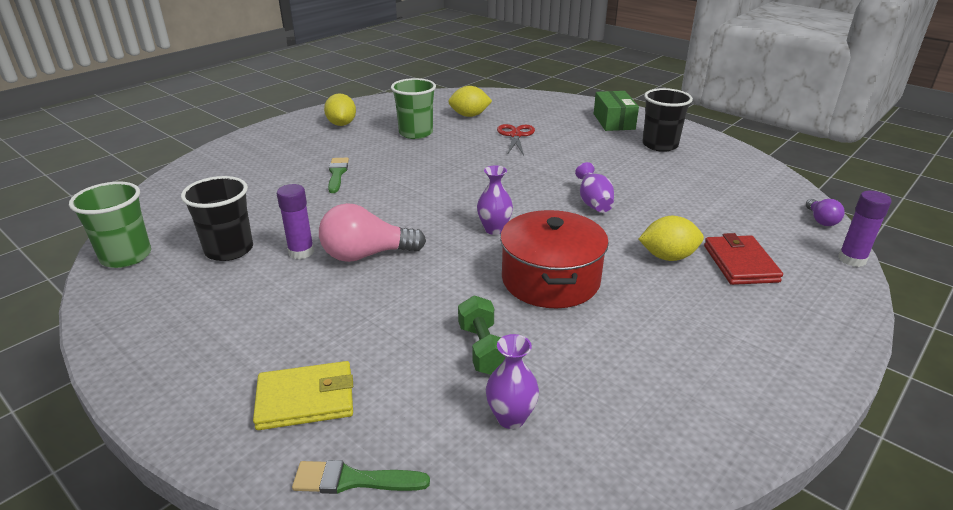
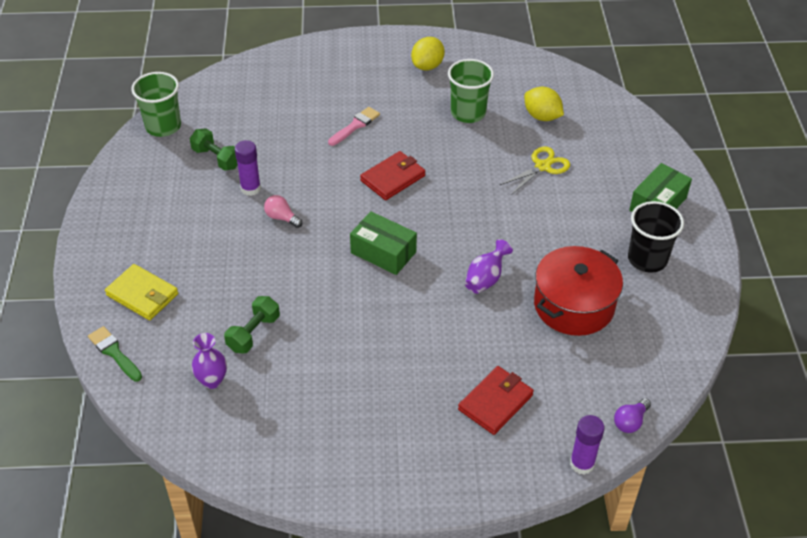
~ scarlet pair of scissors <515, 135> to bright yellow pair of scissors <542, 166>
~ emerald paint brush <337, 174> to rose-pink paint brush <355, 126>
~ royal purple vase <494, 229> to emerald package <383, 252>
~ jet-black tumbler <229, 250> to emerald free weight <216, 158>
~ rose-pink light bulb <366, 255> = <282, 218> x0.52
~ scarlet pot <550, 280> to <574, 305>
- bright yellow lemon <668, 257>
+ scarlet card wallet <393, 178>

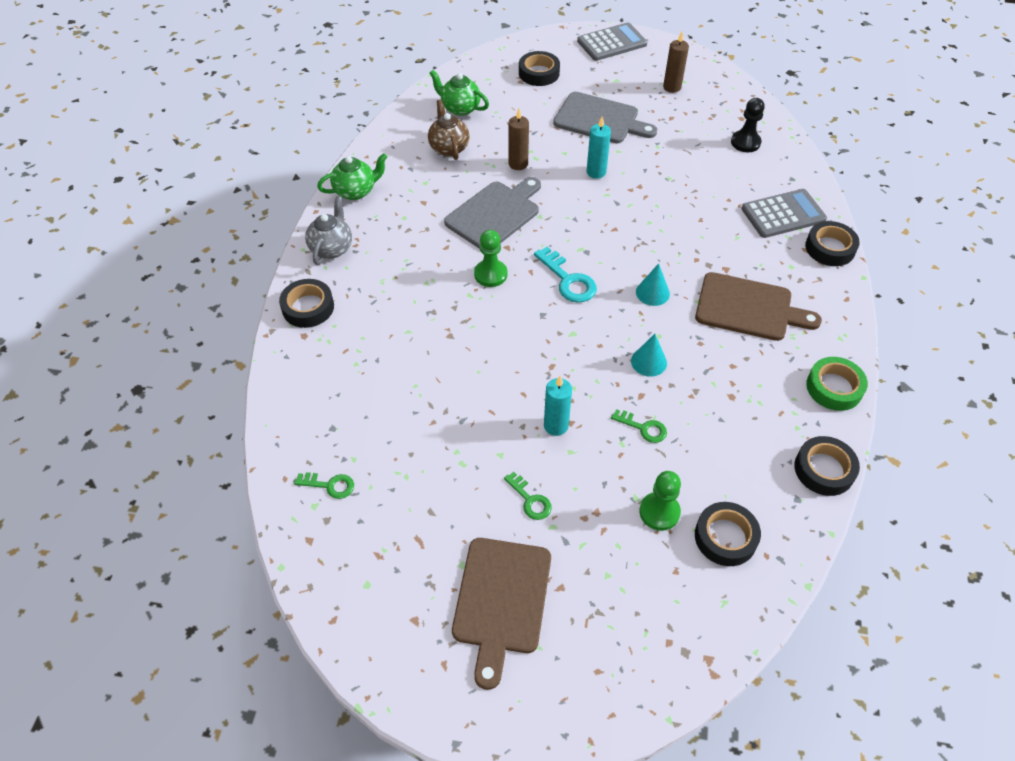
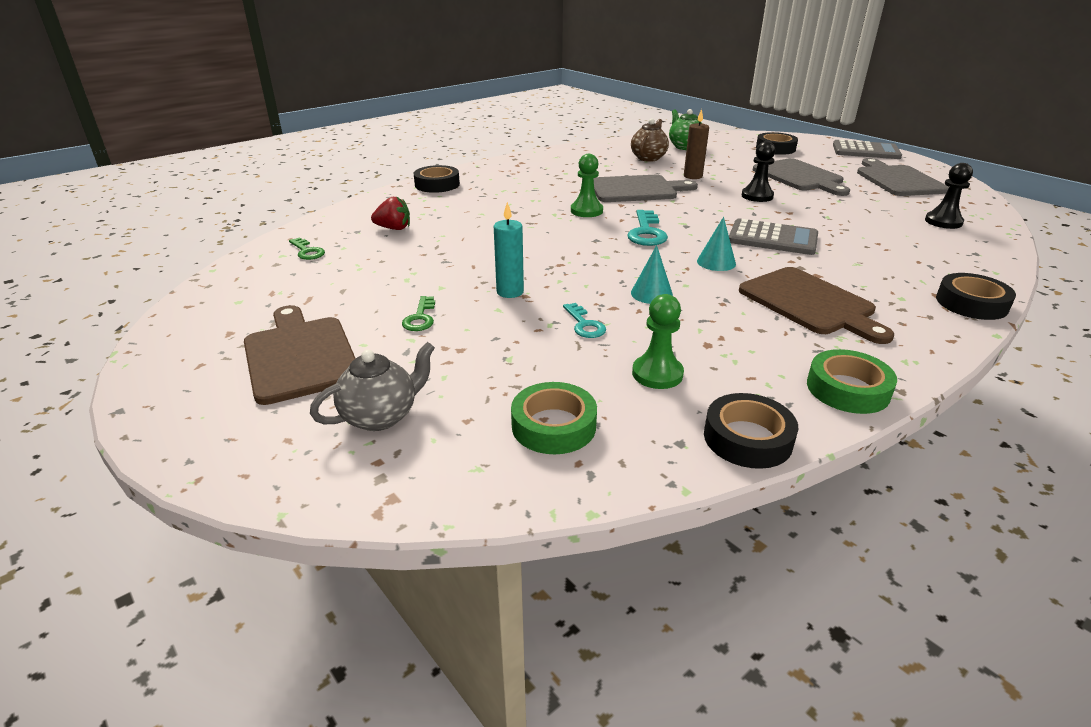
~ russet wax candle <672, 87> to ash-grey chopping board <898, 180>
~ turquoise wax candle <596, 172> to jet-black chess pawn <757, 196>
- emerald tea pot <356, 191>
~ ash-grey adding machine <783, 214> to <772, 238>
~ ash-grey tea pot <332, 248> to <381, 416>
~ emerald latchkey <643, 428> to turquoise latchkey <584, 324>
~ emerald chess pawn <659, 512> to <657, 374>
~ jet-black tape <725, 537> to emerald tape <553, 426>
~ russet chopping board <501, 601> = <300, 356> 105 degrees clockwise
+ scarlet berry <394, 228>

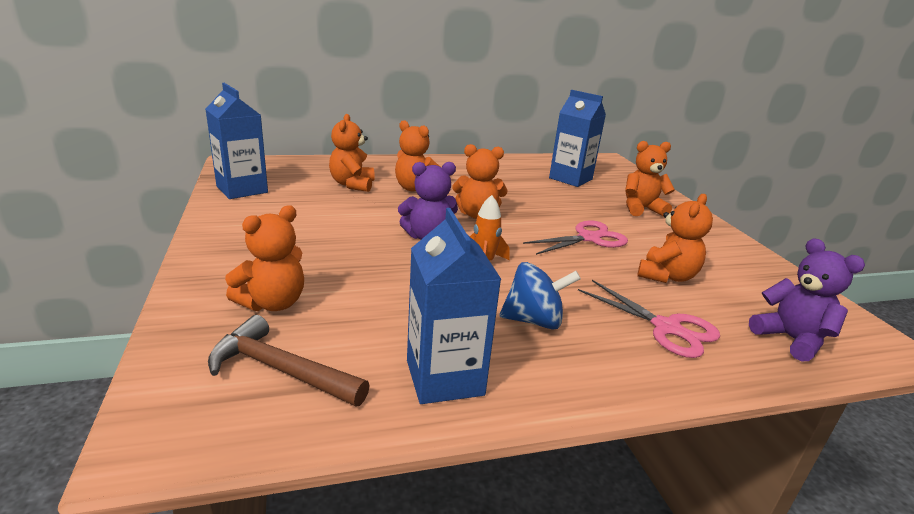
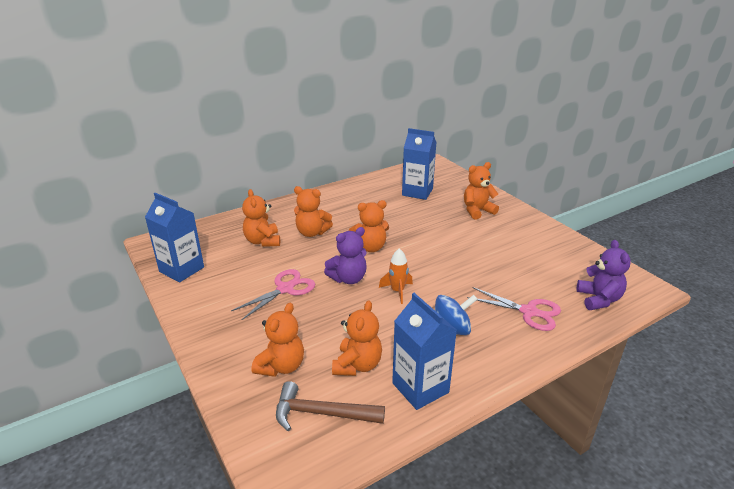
~ orange-coloured teddy bear <666, 276> to <357, 365>
~ rose-pink pair of scissors <589, 238> to <285, 289>
~ royal purple teddy bear <791, 339> = <598, 299> 45 degrees clockwise

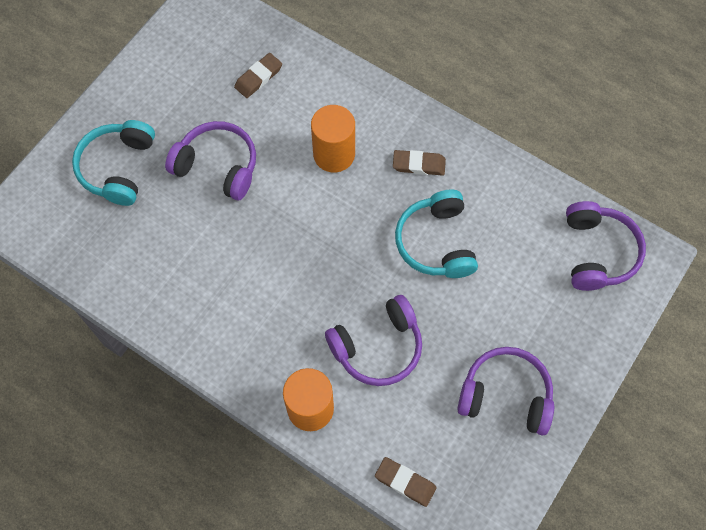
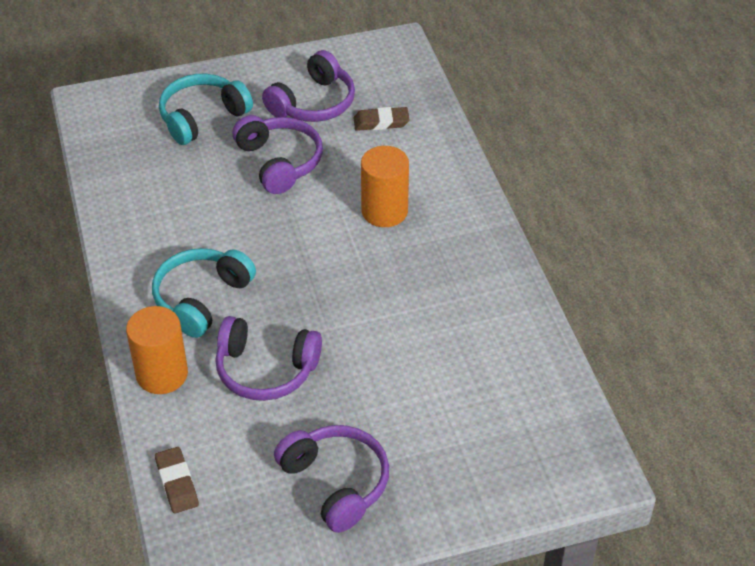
- russet pencil eraser <419, 165>
~ turquoise headset <436, 242> to <202, 299>
~ royal purple headset <597, 252> to <313, 103>

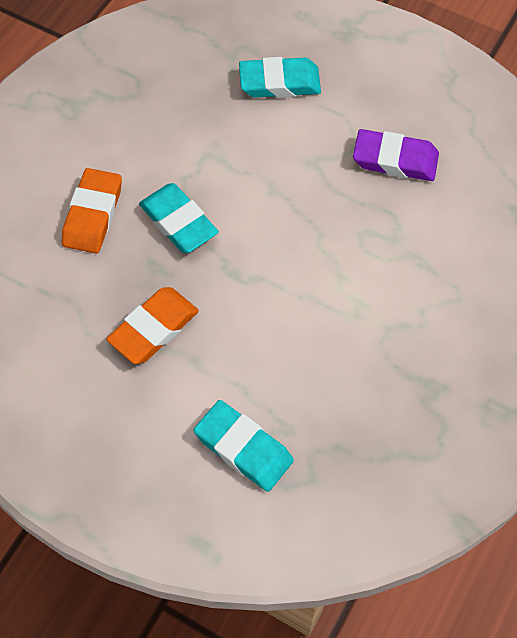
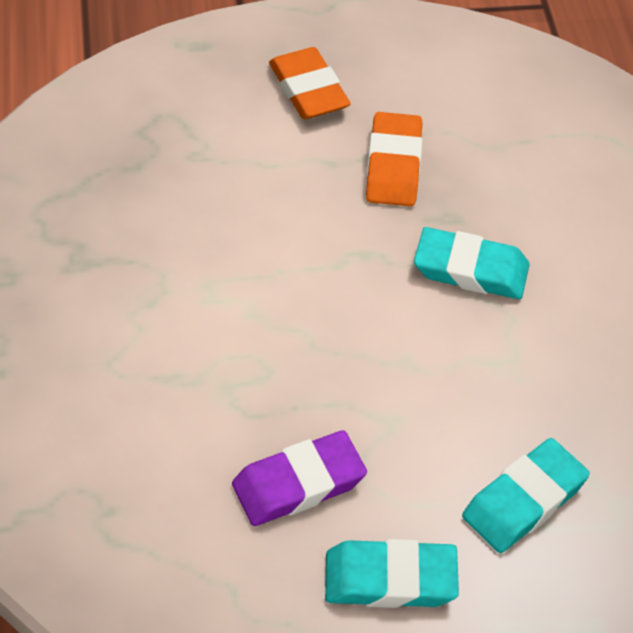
~ orange-coloured pencil eraser <93, 214> to <308, 90>
~ turquoise pencil eraser <243, 448> to <390, 579>

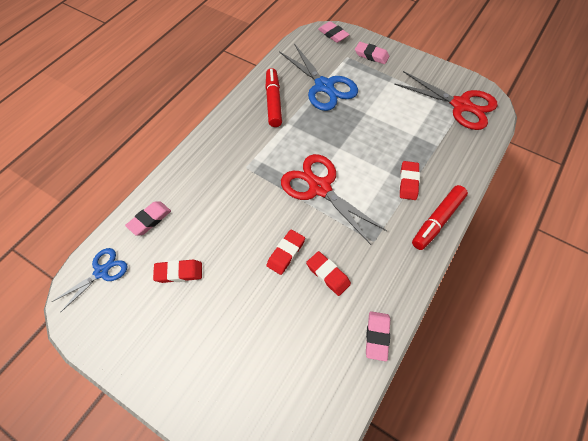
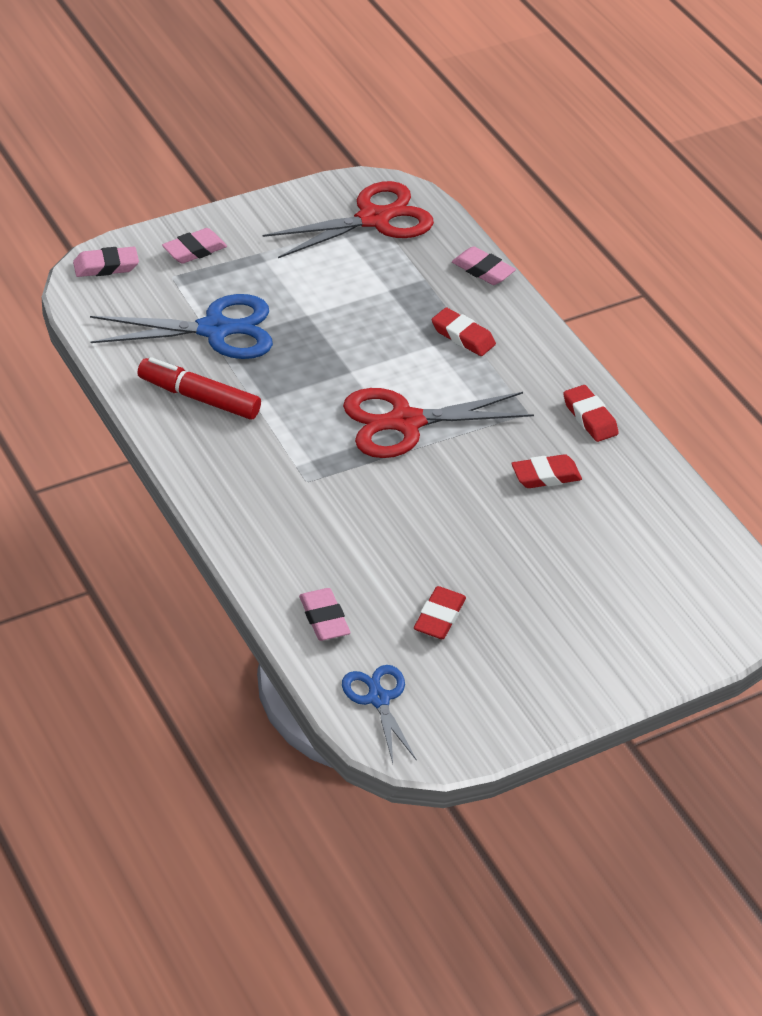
- scarlet felt pen <437, 221>
~ scarlet pencil eraser <286, 253> to <589, 418>
~ rose-pink pencil eraser <377, 336> to <483, 270>

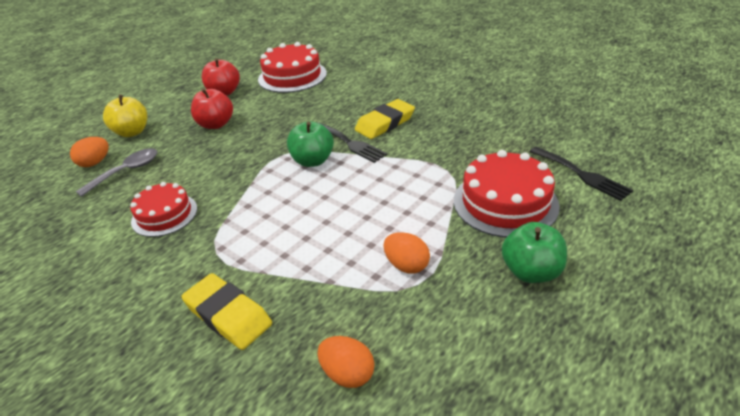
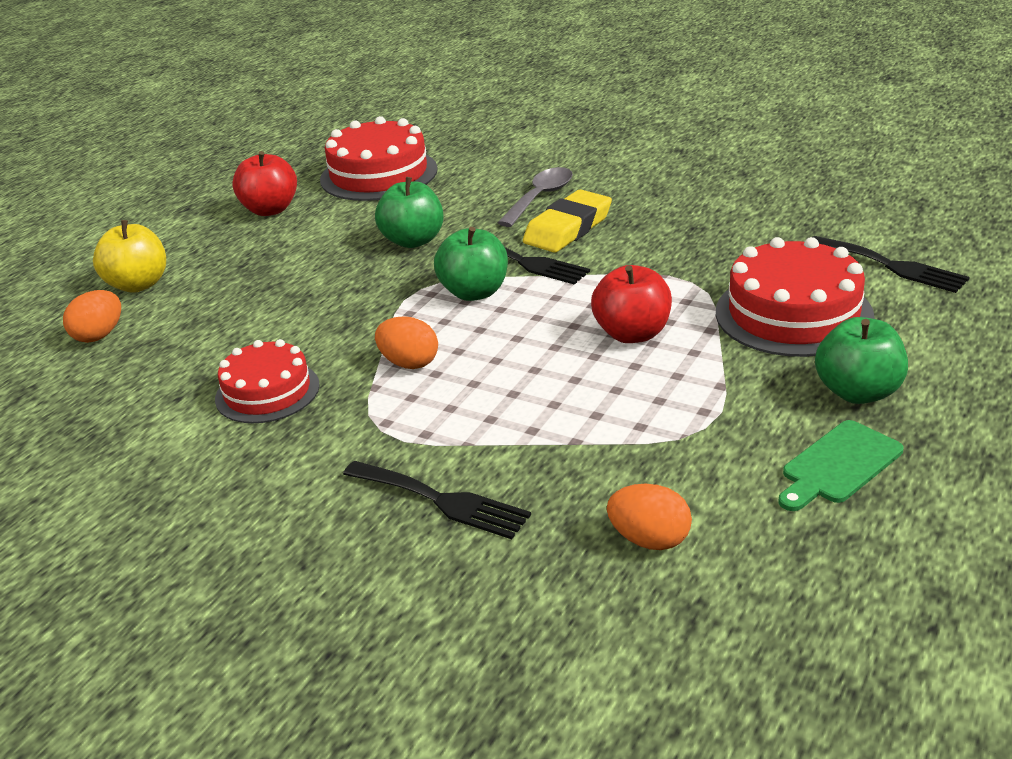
~ scarlet apple fruit <216, 124> to <632, 334>
~ ash-grey teaspoon <126, 172> to <540, 198>
~ orange-coloured egg <406, 265> to <409, 363>
~ bright yellow pencil eraser <228, 315> to jet-black table fork <442, 501>
+ emerald apple fruit <413, 241>
+ emerald chopping board <838, 465>

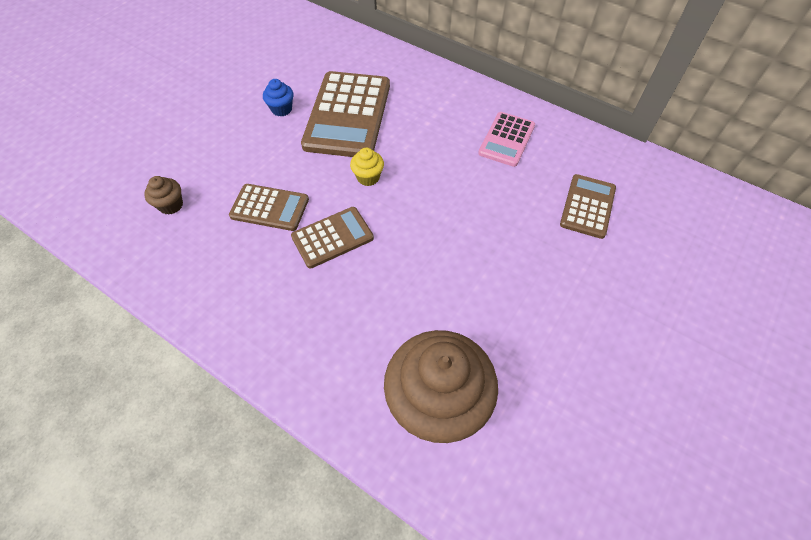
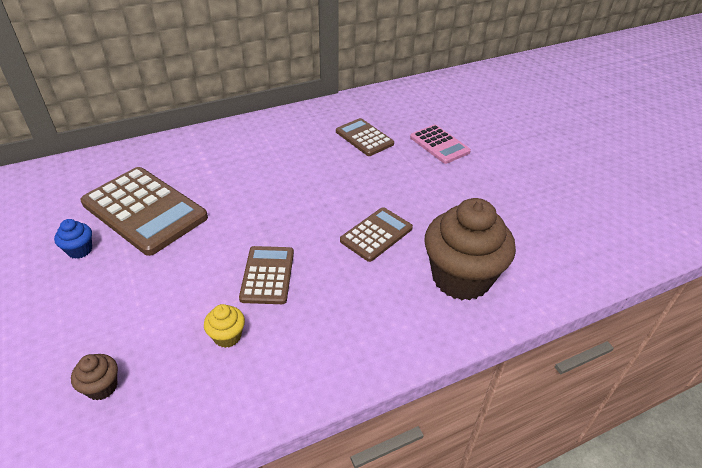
~ rose-pink adding machine <506, 139> to <439, 145>
~ bright yellow cupcake <368, 177> to <227, 336>
~ russet adding machine <269, 208> to <376, 234>

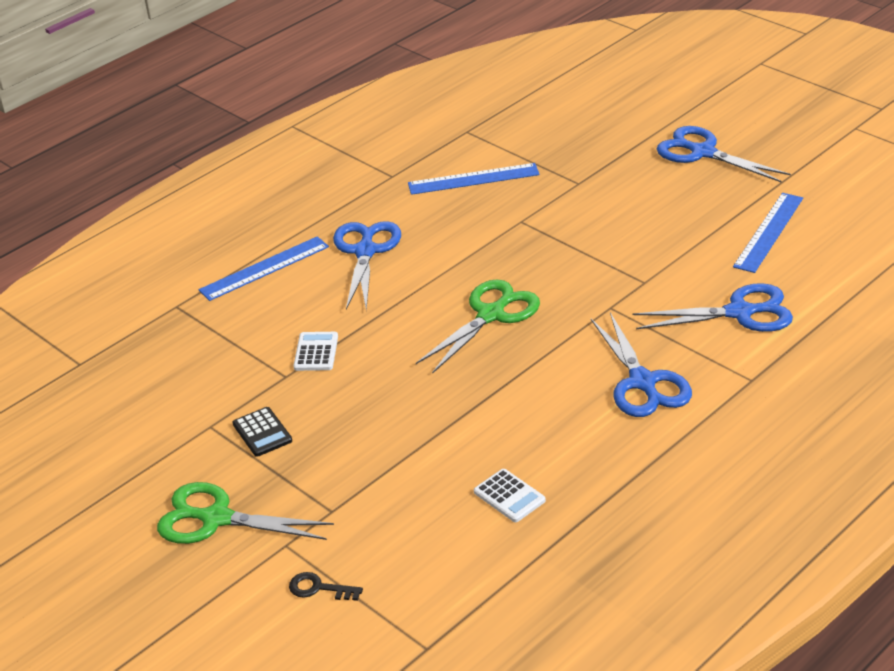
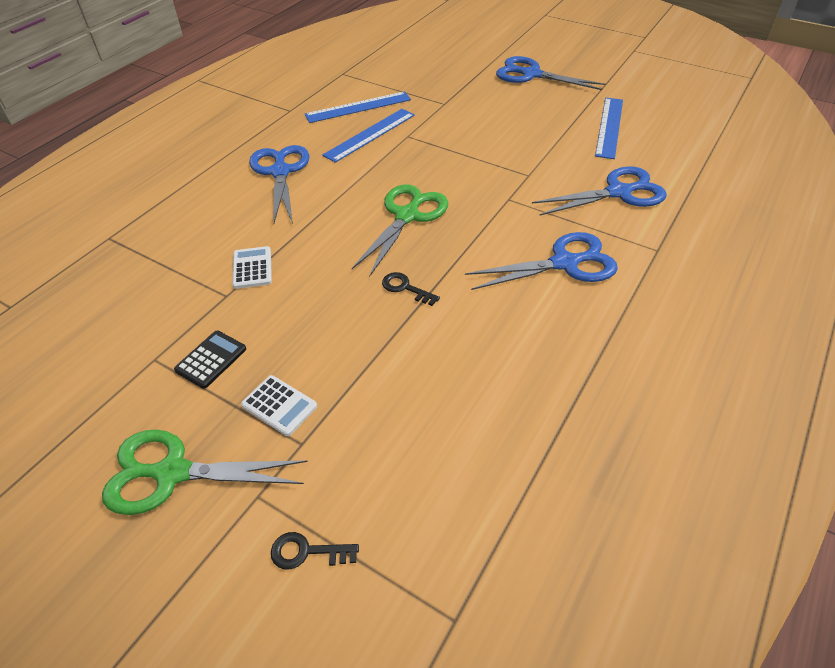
~ cobalt measuring stick <264, 268> to <370, 135>
~ cobalt pair of scissors <642, 382> = <564, 263> 75 degrees counterclockwise
~ jet-black adding machine <262, 432> = <211, 359> 105 degrees counterclockwise
~ snow-white adding machine <509, 496> to <279, 405>
+ jet-black latchkey <405, 288>

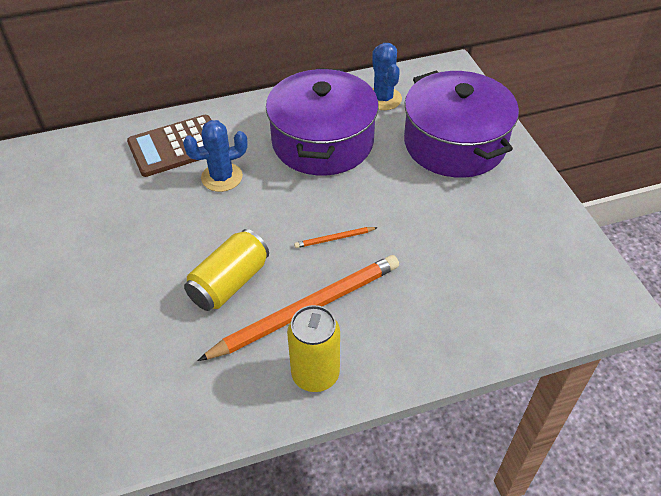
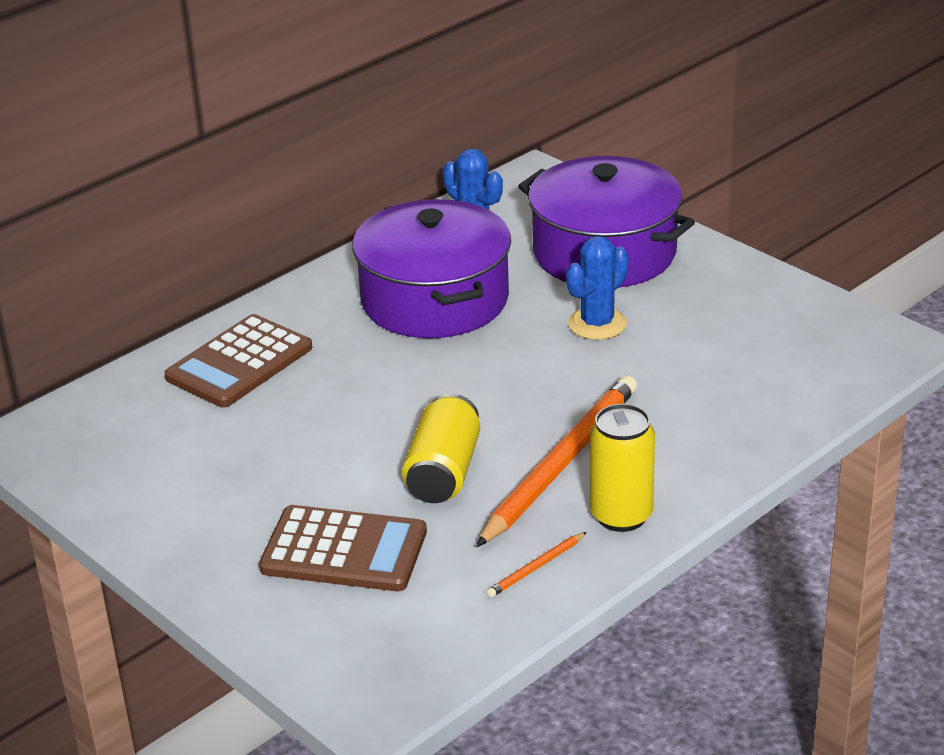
~ cobalt prickly plant <222, 177> to <597, 324>
~ orange-coloured lead pencil <334, 239> to <536, 568>
+ russet adding machine <344, 550>

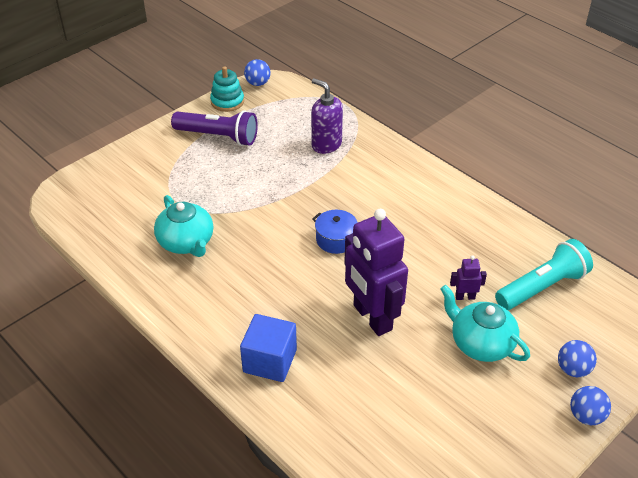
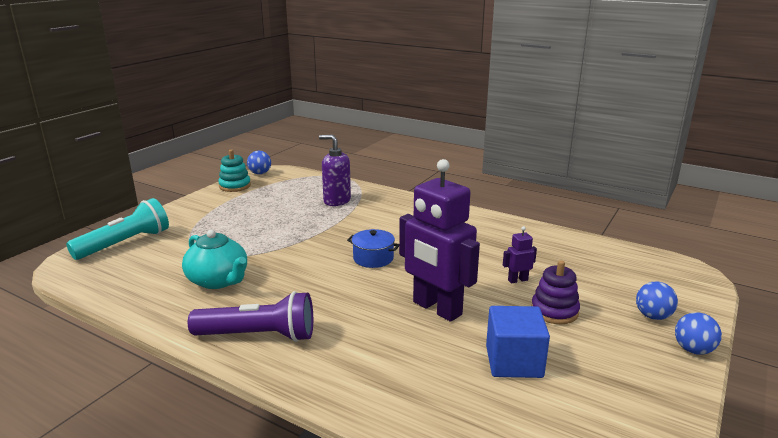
~ royal purple pocket torch <218, 136> to <258, 336>
~ turquoise pocket torch <542, 287> to <125, 243>
~ turquoise tea pot <481, 343> to royal purple stacking toy <554, 311>
~ cobalt solid cube <270, 361> to <514, 362>

